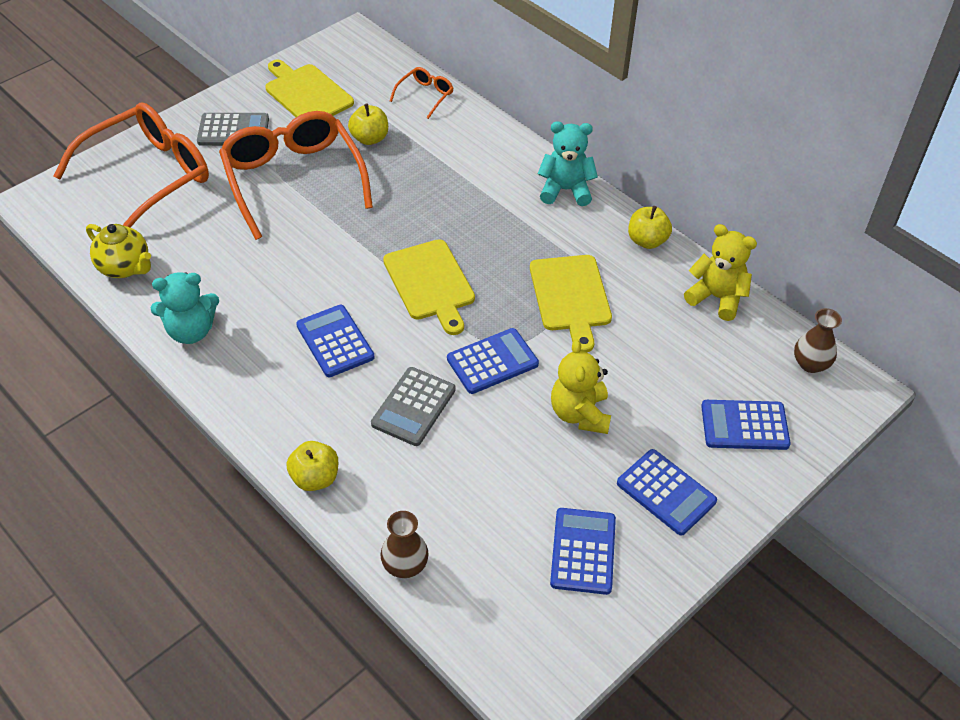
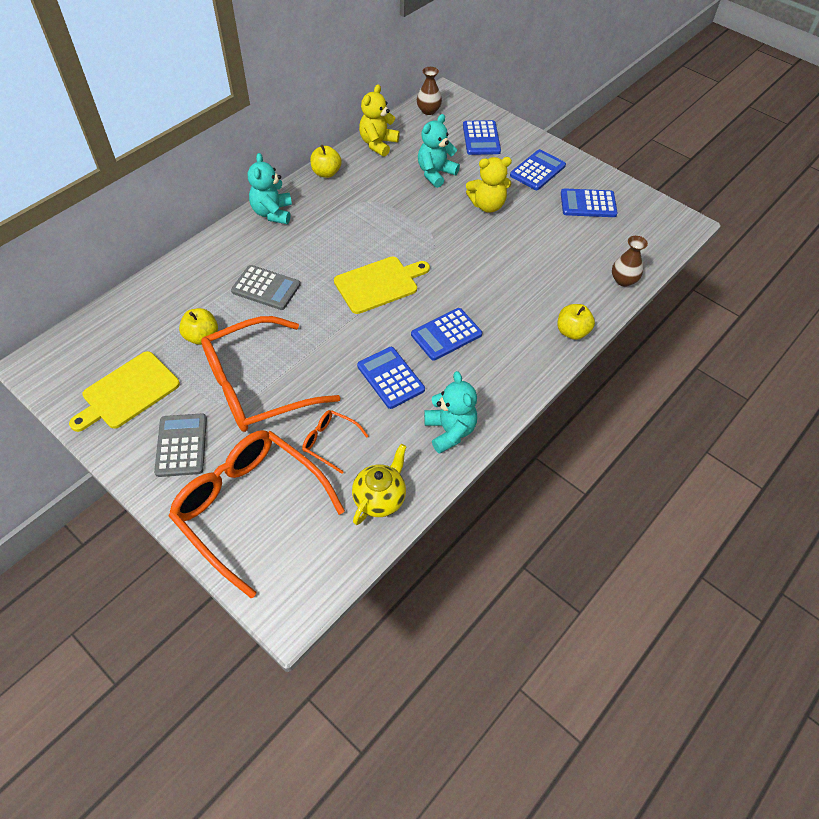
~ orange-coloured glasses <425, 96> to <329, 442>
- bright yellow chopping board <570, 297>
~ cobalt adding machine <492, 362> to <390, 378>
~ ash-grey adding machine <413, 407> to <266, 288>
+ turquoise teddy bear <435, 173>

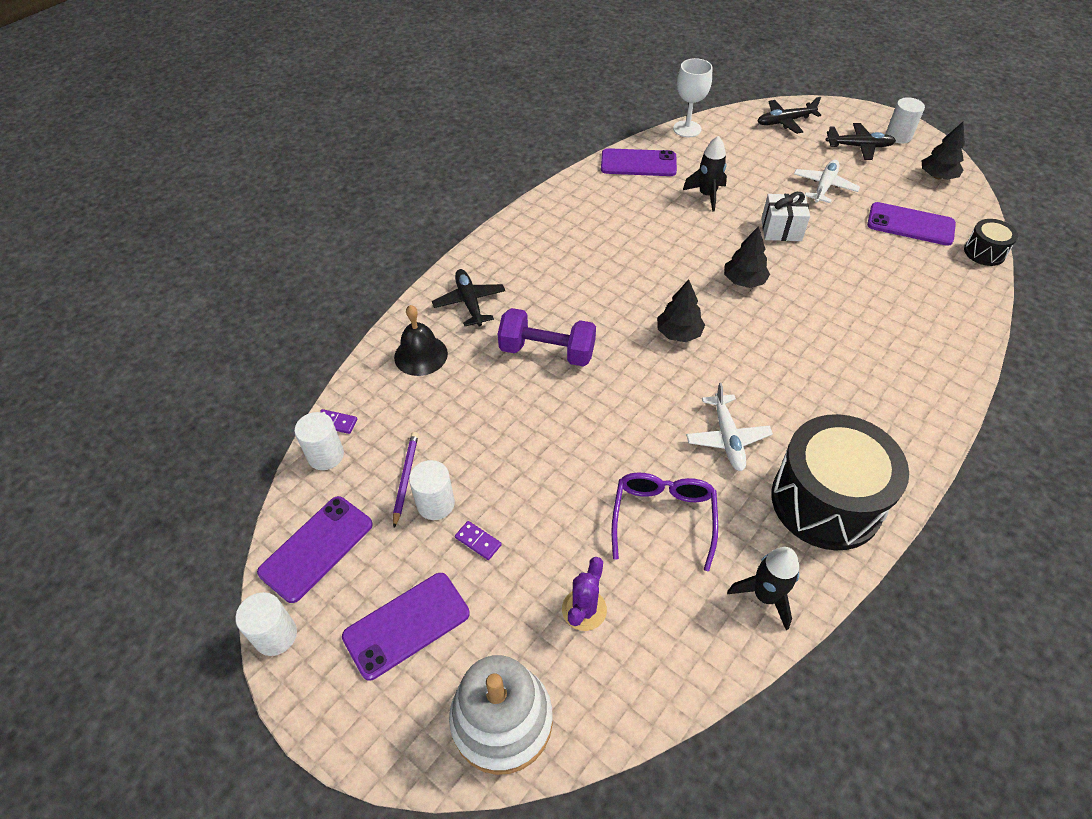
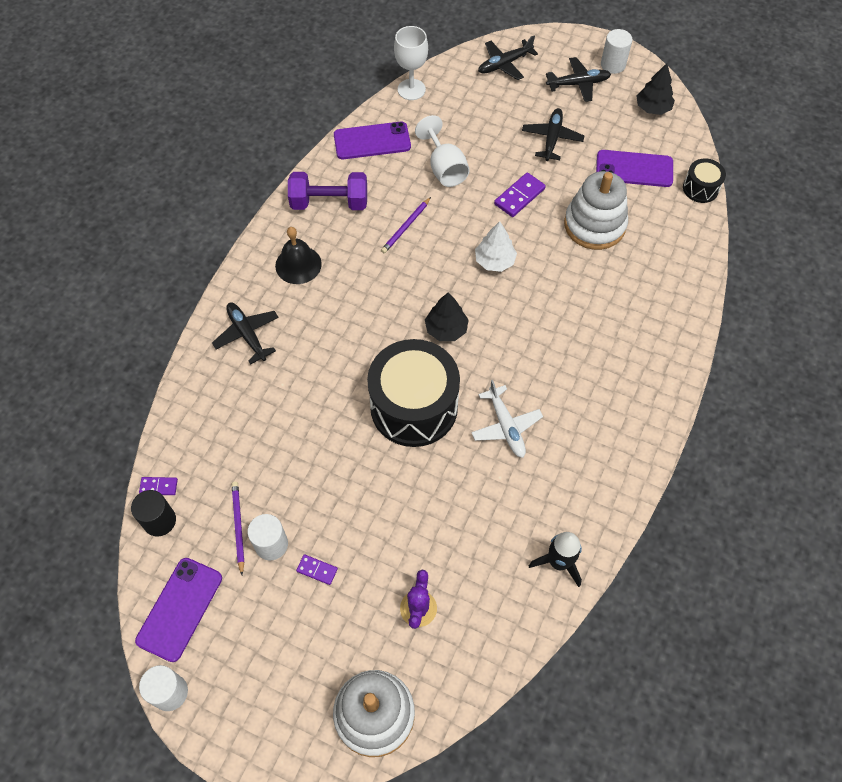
~ jet-black rocket <706, 195> to snow-white goblet <444, 168>
~ snow-white plane <824, 187> to jet-black plane <552, 139>
~ snow-white gift <781, 230> to royal purple domino tile <519, 196>
~ jet-black toy tree <744, 281> to snow-white toy tree <494, 261>
~ jet-black hand bell <421, 355> to <298, 264>
~ royal purple free weight <547, 351> to <329, 202>
~ snow-white cylinder shape <325, 455> to jet-black cylinder shape <159, 521>
~ jet-black toy drum <826, 501> to <414, 406>
- royal purple glasses <663, 517>
- royal purple smartphone <406, 625>
+ snow-white stacking toy <594, 225>
+ royal purple lead pencil <406, 227>

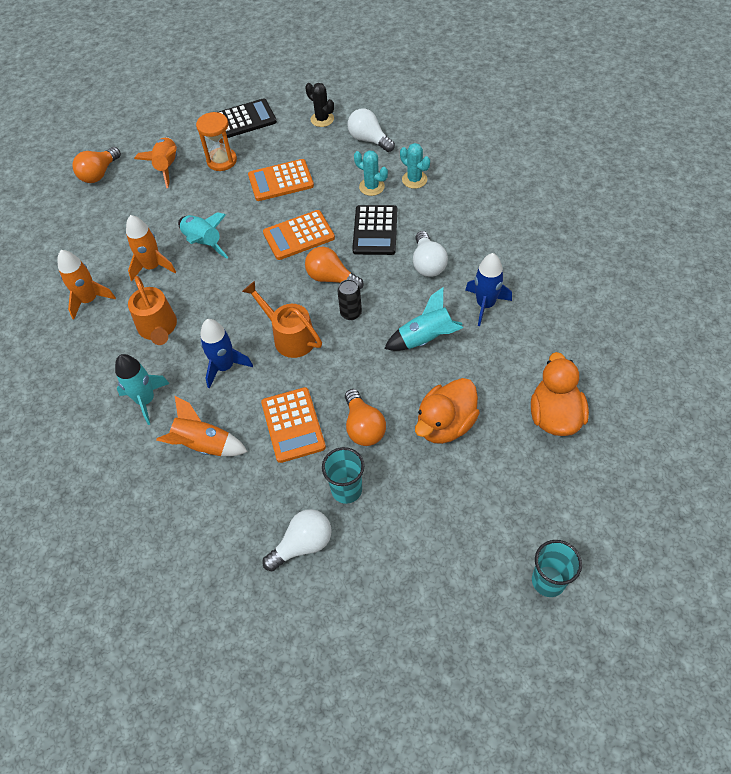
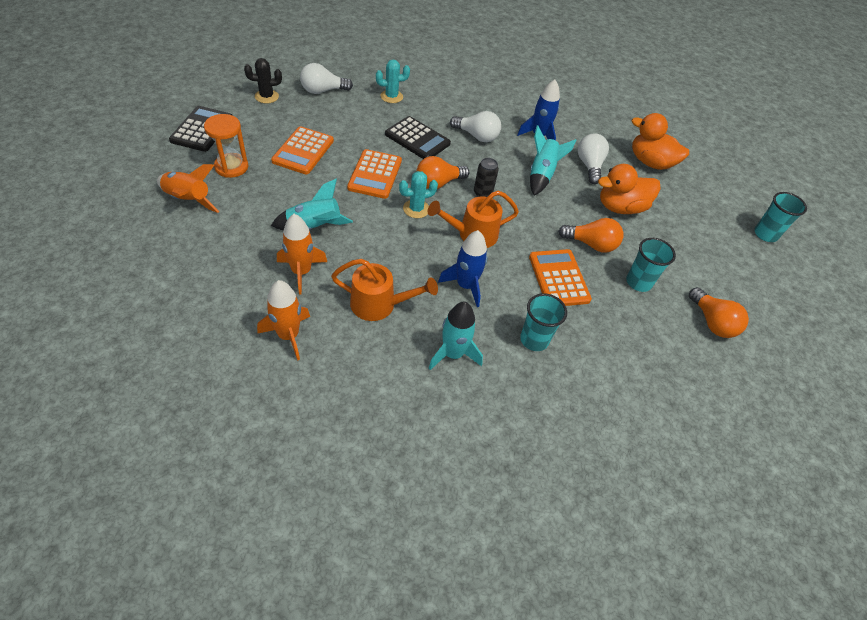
~ orange-coloured light bulb <99, 174> to <712, 322>
~ turquoise prickly plant <371, 187> to <416, 209>
~ orange-coloured rubber duck <445, 424> = <620, 207> 90 degrees clockwise
~ orange-coloured adding machine <293, 425> = <558, 278> 120 degrees counterclockwise
~ orange-coloured rocket <203, 445> to turquoise tumbler <534, 340>
~ snow-white light bulb <303, 544> to <589, 166>

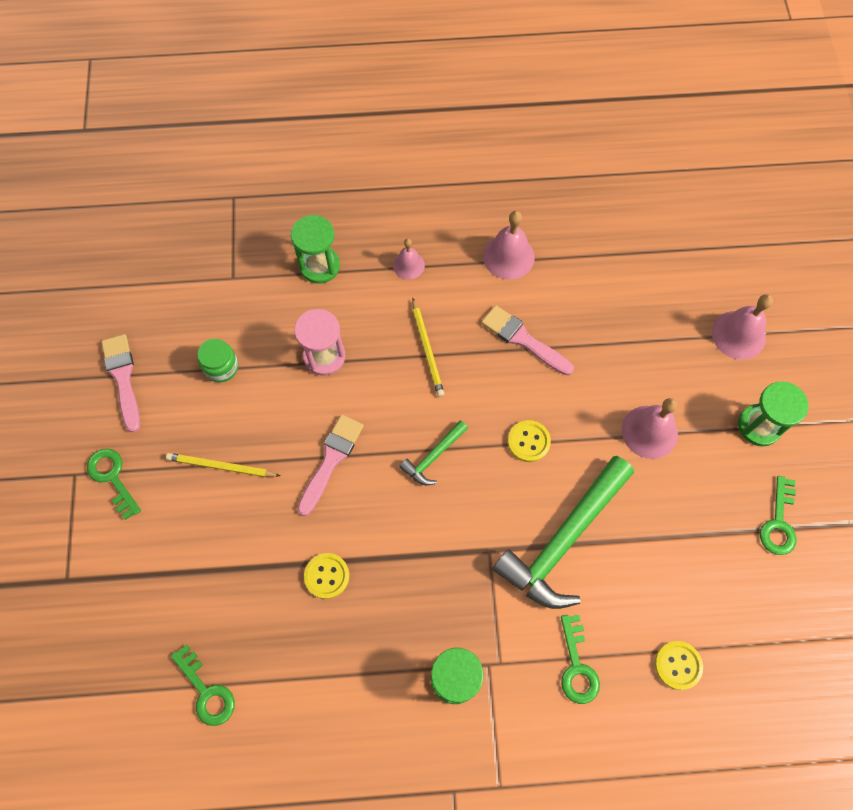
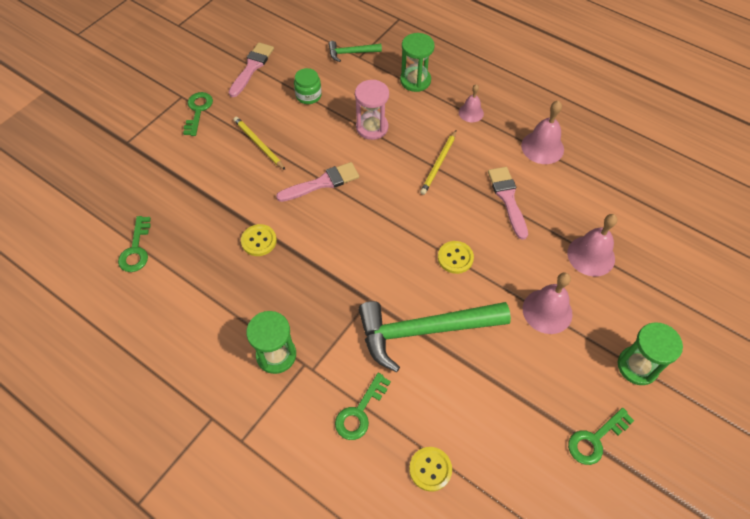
~ rose-pink hand bell <738, 335> to <591, 255>
~ emerald claw hammer <433, 457> to <351, 53>

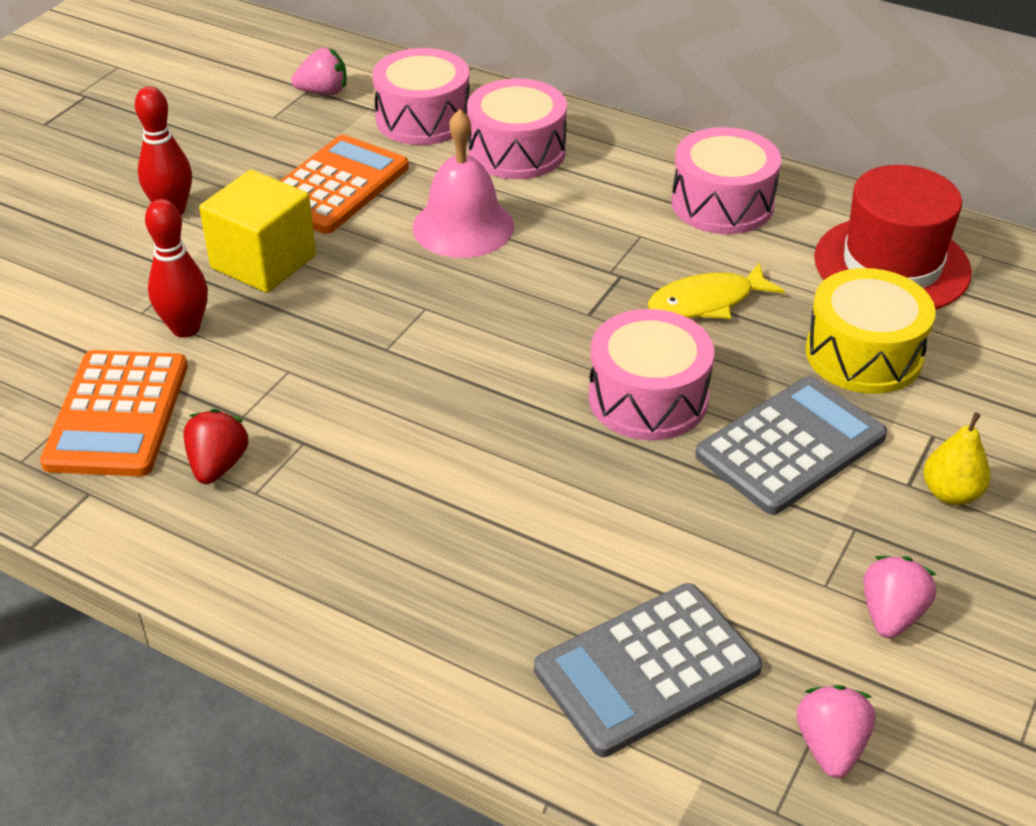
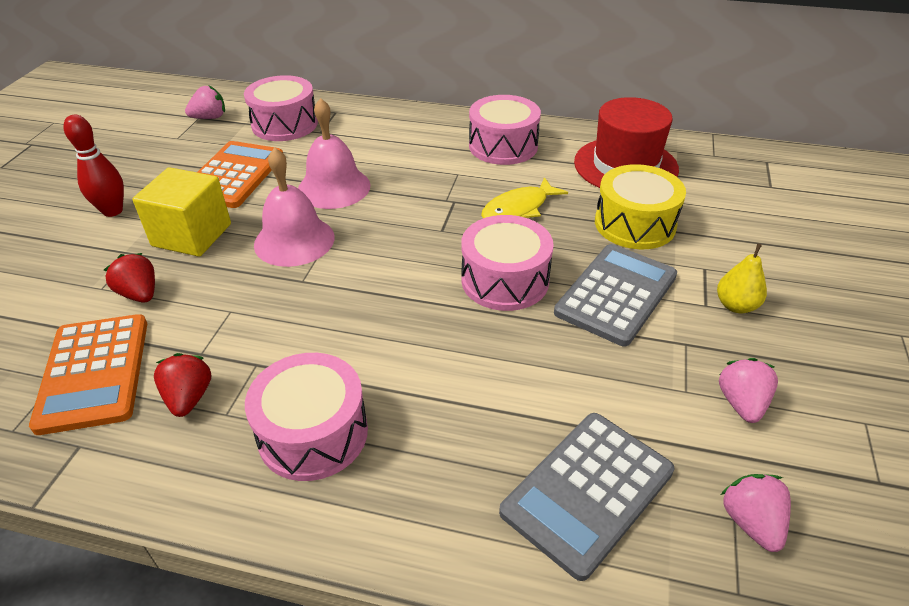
~ rose-pink toy drum <517, 151> to <313, 433>
~ scarlet bowling pin <185, 328> to scarlet berry <140, 294>
+ rose-pink hand bell <294, 240>

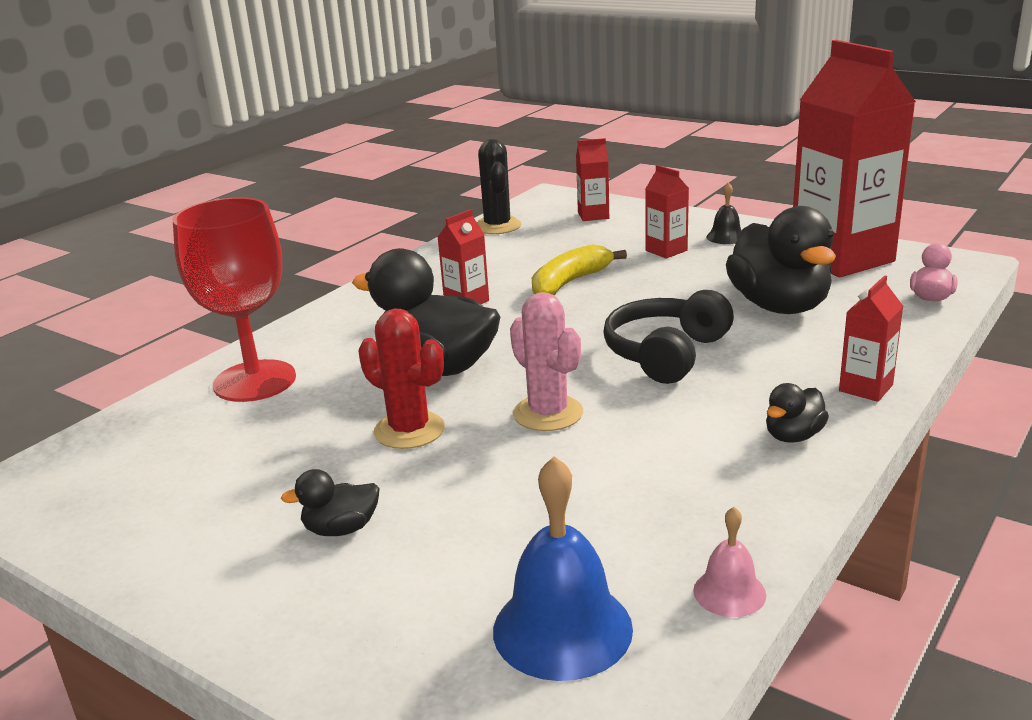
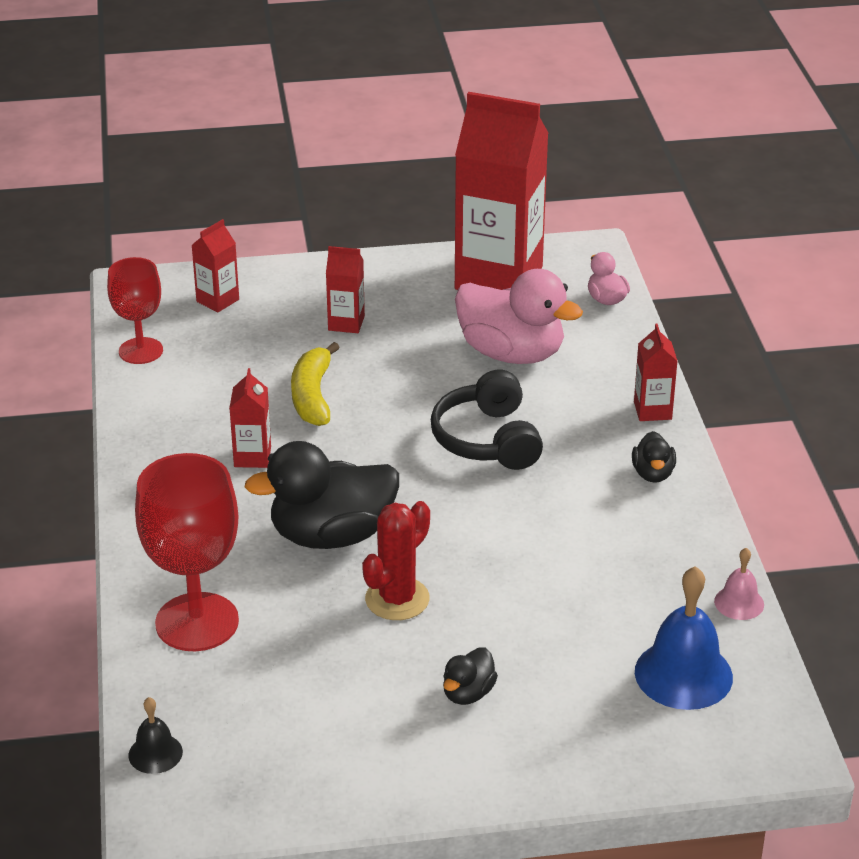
~ jet-black prickly plant <497, 226> to scarlet goblet <141, 351>
~ jet-black hand bell <726, 237> to <155, 753>
~ jet-black rubber duck <779, 306> to rose-pink rubber duck <512, 353>
- rose-pink prickly plant <548, 413>
~ scarlet prickly plant <409, 430> = <397, 599> 45 degrees counterclockwise

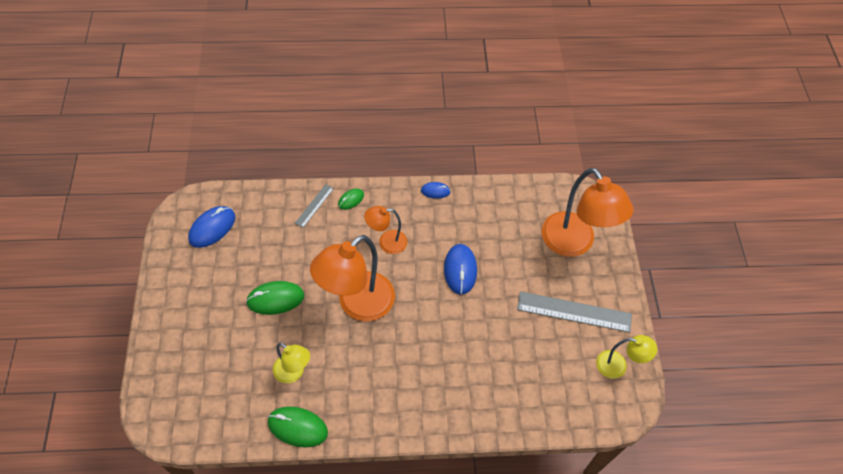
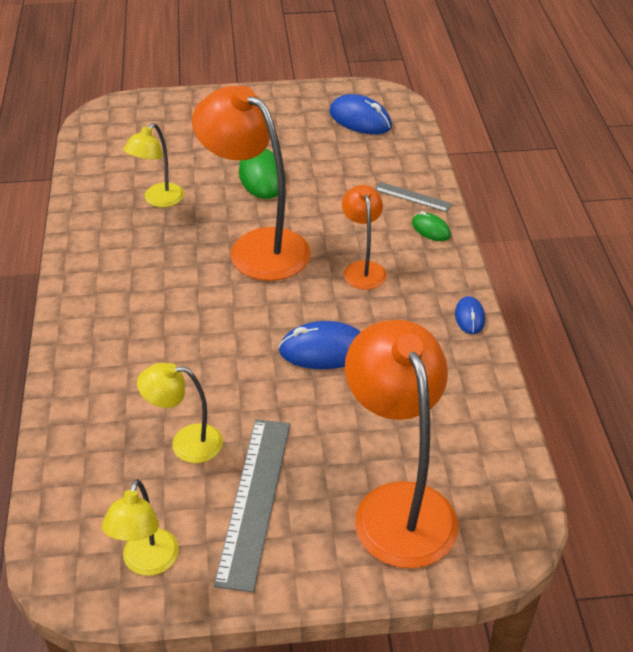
~ orange-coloured lamp <574, 243> = <398, 505> 105 degrees clockwise
- emerald computer mouse <297, 427>
+ bright yellow lamp <186, 443>

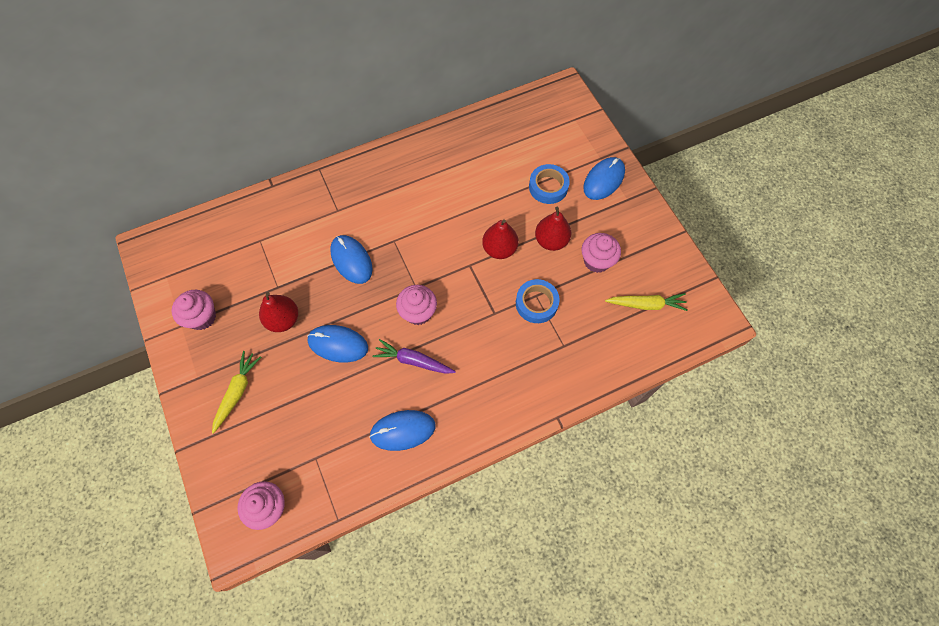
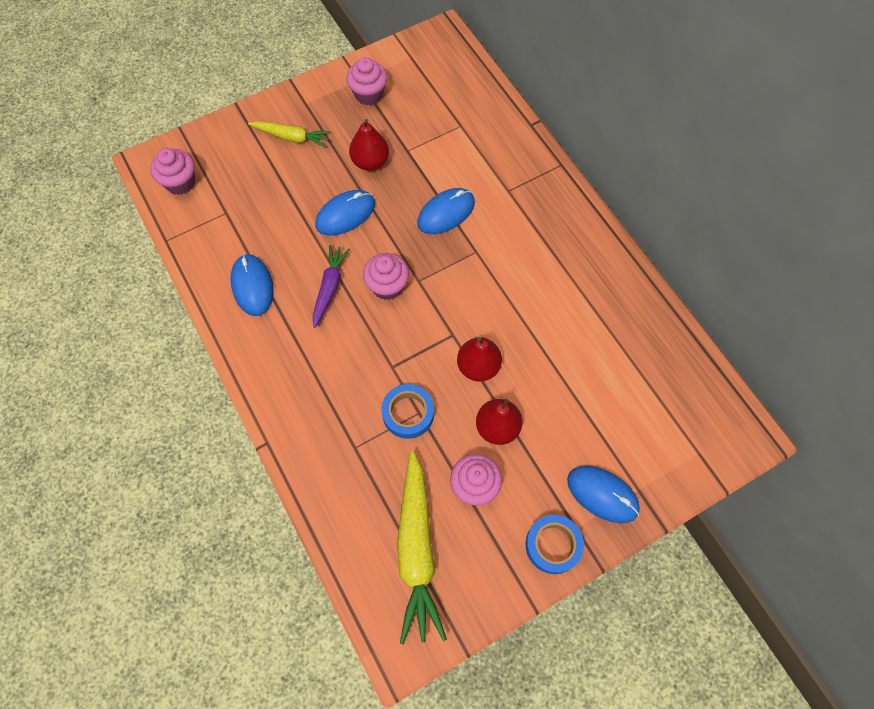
~ cobalt tape <548, 187> to <553, 545>
~ bright yellow root vegetable <646, 304> = <417, 551> x1.74
~ cobalt computer mouse <338, 344> = <345, 214> 45 degrees clockwise

